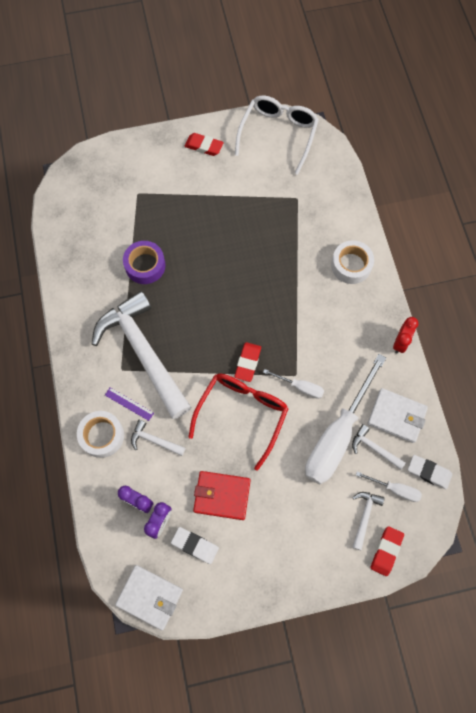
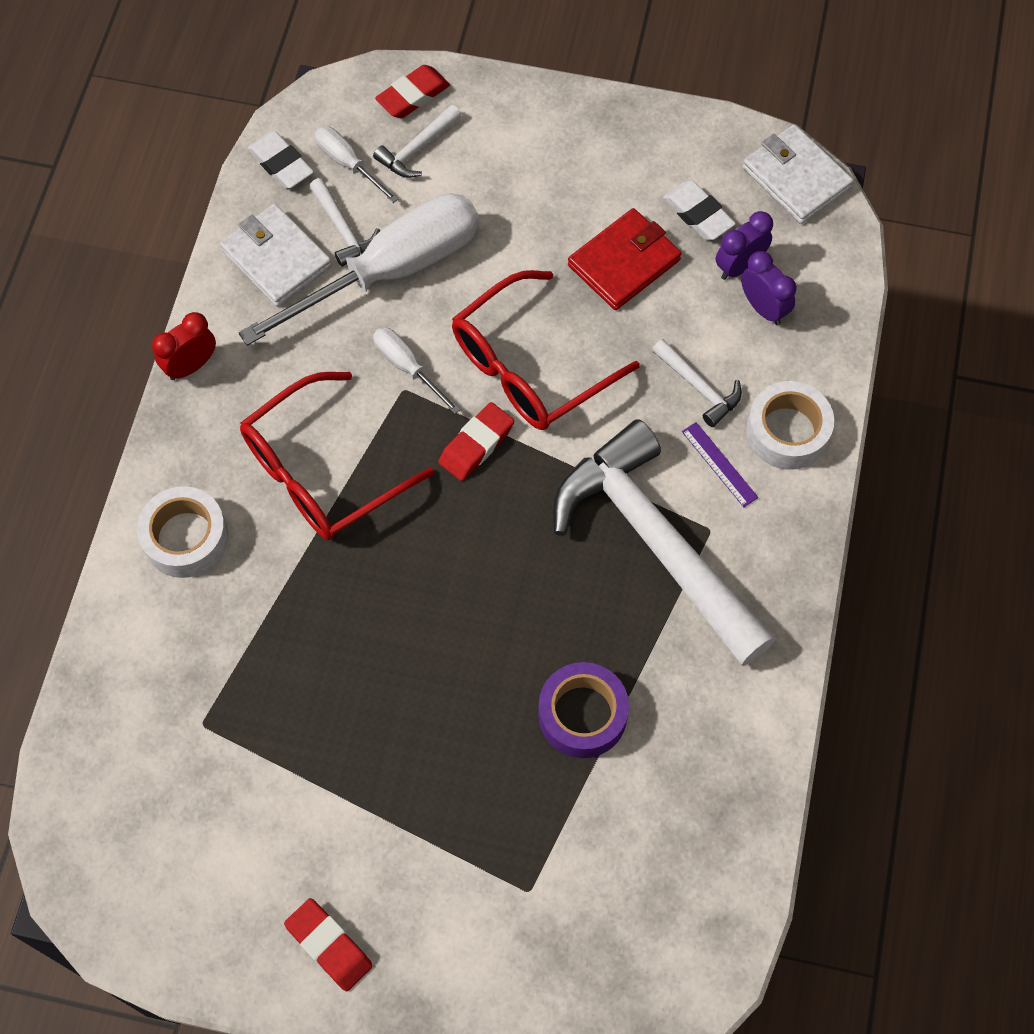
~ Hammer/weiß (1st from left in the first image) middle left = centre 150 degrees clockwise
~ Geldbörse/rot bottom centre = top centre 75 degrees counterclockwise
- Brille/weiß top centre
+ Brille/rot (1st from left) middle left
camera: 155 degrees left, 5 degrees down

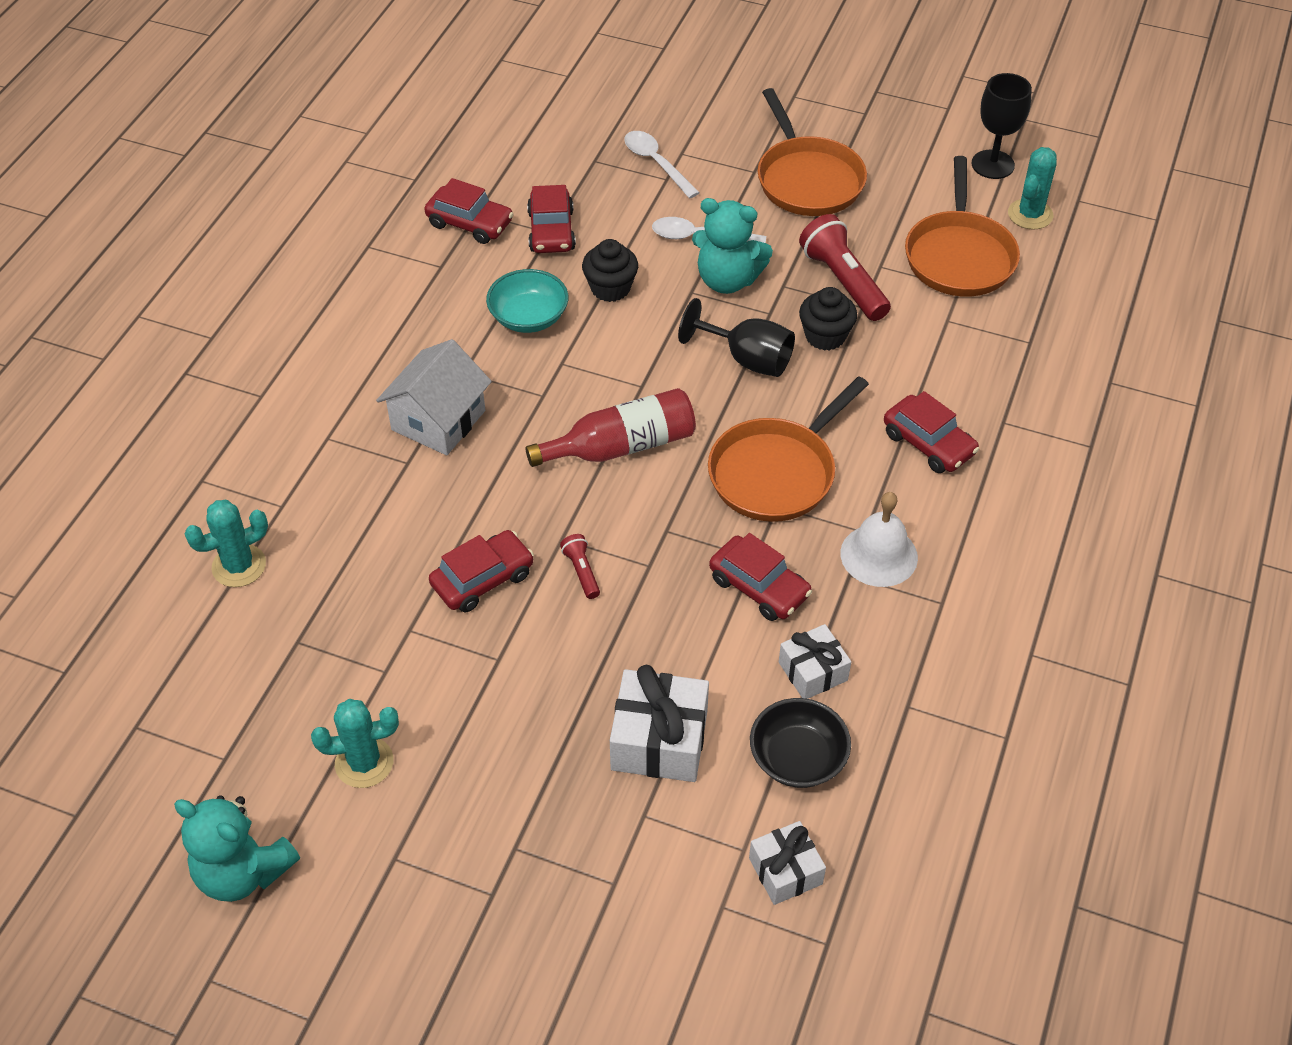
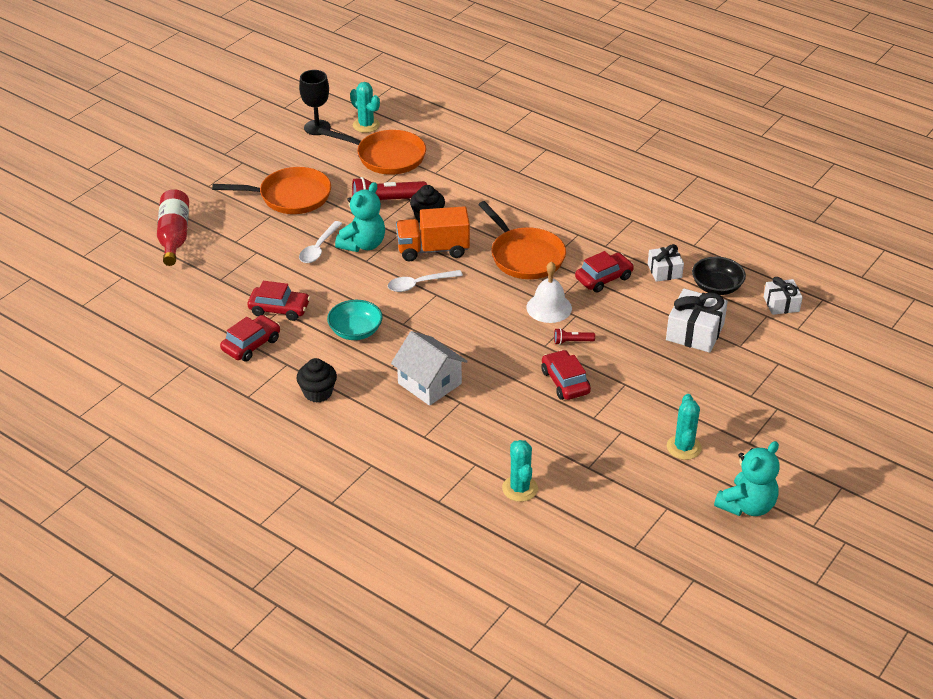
~ Flasche/rot centre to top left
~ Muffin/schwarz (1st from left) top centre to centre
~ Löffel/weiß (1st from left in the first image) top centre to Löffel/weiß (2nd from left) centre
~ Kelch/schwarz (1st from left) top centre to Lastwagen/orange centre
~ Glocke/weiß middle right to centre
- Auto/rot (5th from left) middle right
camera: 75 degrees left, 10 degrees down

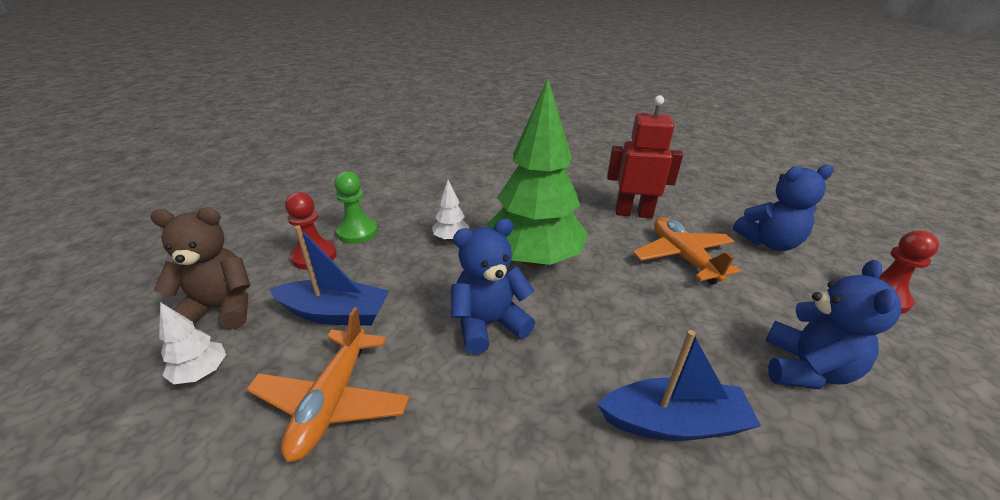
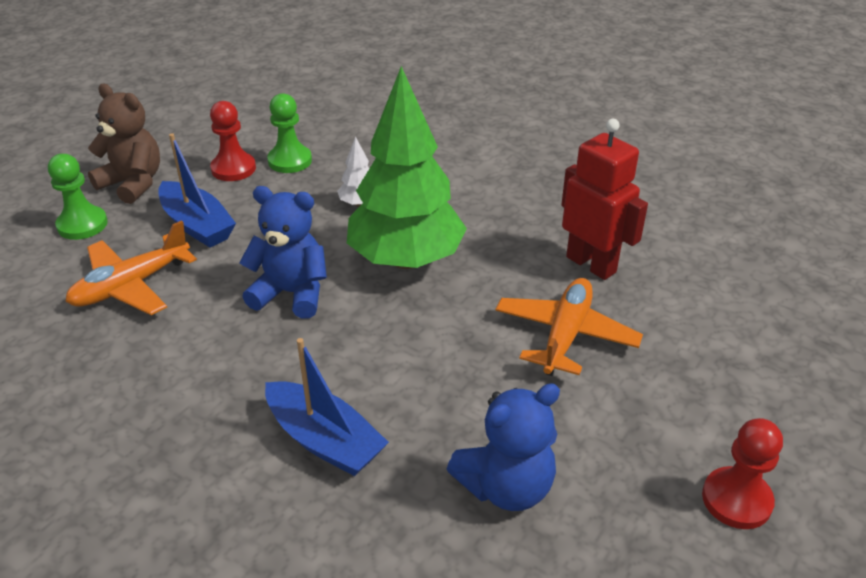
~ Baum/weiß (1st from left) bottom left to Bauer/grün (1st from left) middle left
- Teddybär/blau (2nd from left) middle right
camera: 40 degrees right, 5 degrees up

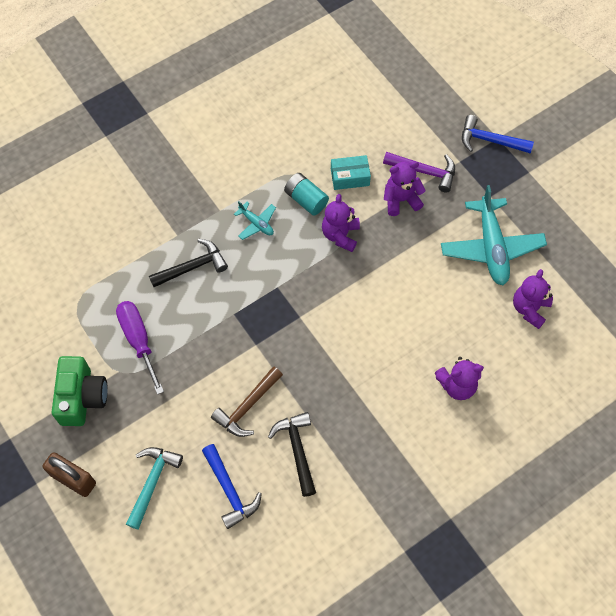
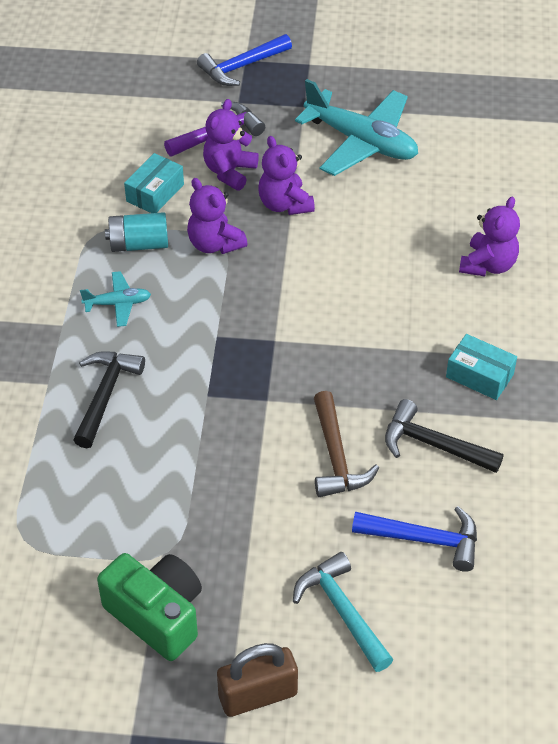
- Schraubenzieher/lila middle left
~ Teddybär/lila (4th from left in the first image) middle right to Teddybär/lila (3rd from left) top centre
+ Schachtel/türkis (2nd from left) middle right
camera: 50 degrees left, 15 degrees down

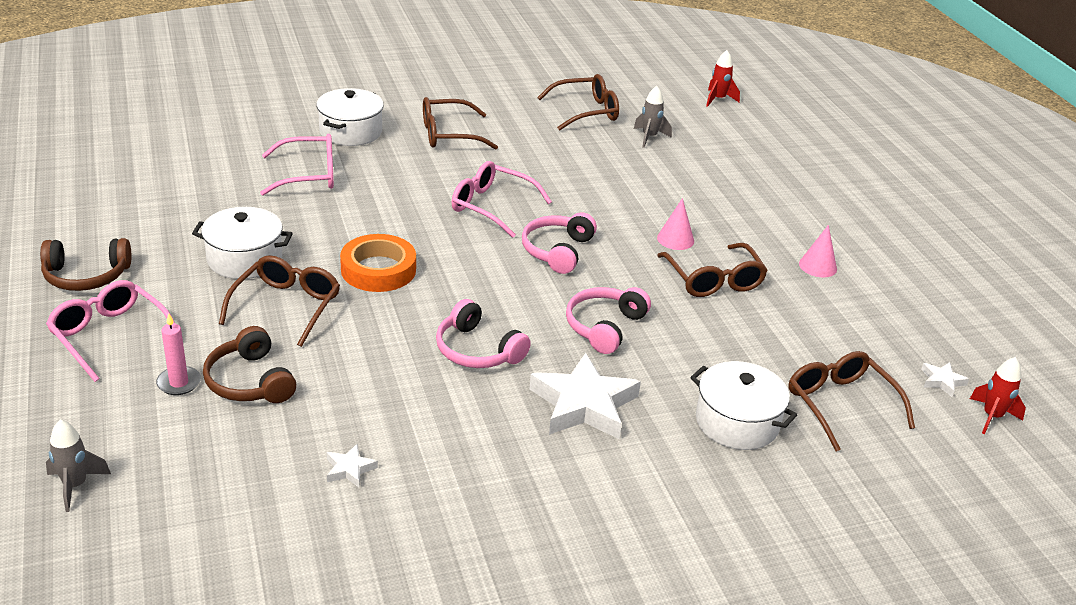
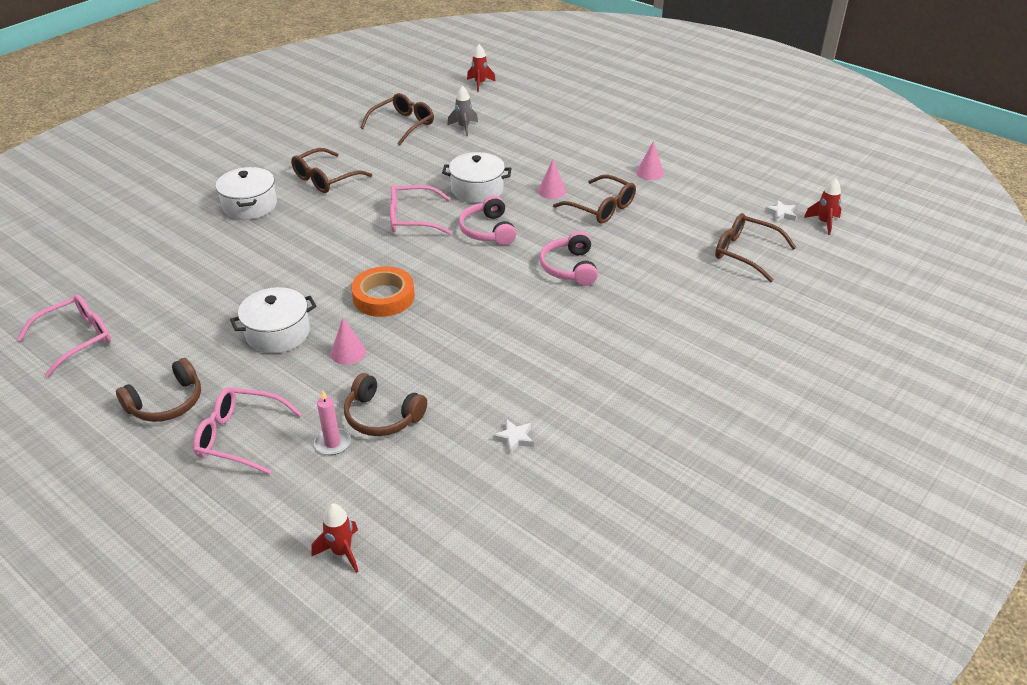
~ Rakete/grau (1st from left) bottom left to Rakete/rot (1st from left) bottom left
~ Brille/braun (1st from left) middle left to Kegel/rosa (1st from left) centre
~ Brille/rosa (2nd from left in the first image) top left to Brille/rosa (1st from left) middle left
- Kopfhörer/rosa (1st from left) centre
- Stern/weiß (2nd from left) centre
~ Kochtopf/weiß (3rd from left) bottom right to top centre
camera: 30 degrees left, 5 degrees up

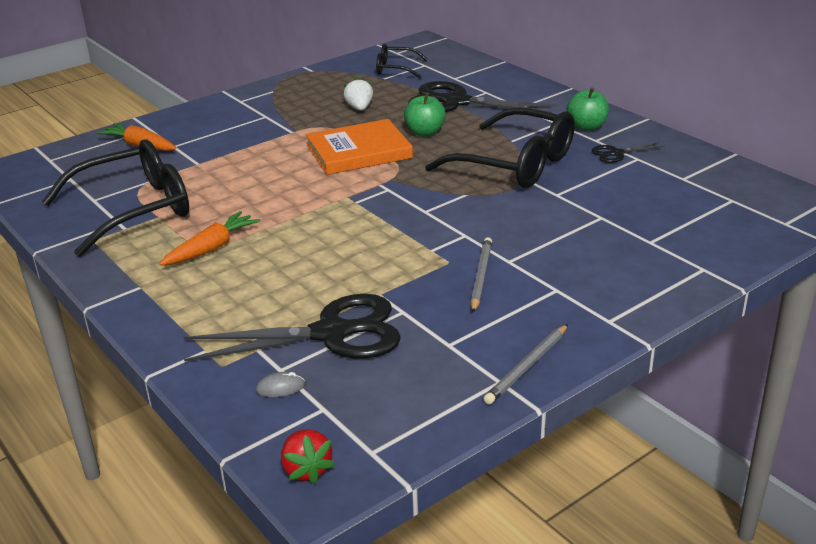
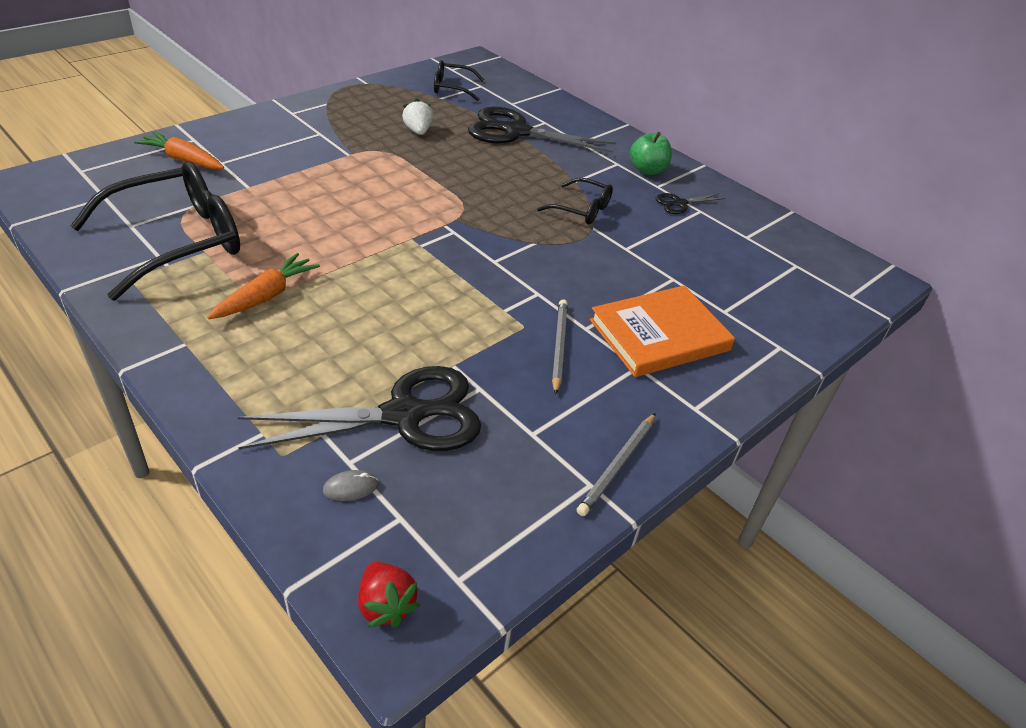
~ Buch/orange top centre to centre
- Apfel/grün (1st from left) top centre
~ Brille/schwarz (3rd from left) top centre = top centre x0.50
camera: 10 degrees left, 10 degrees up

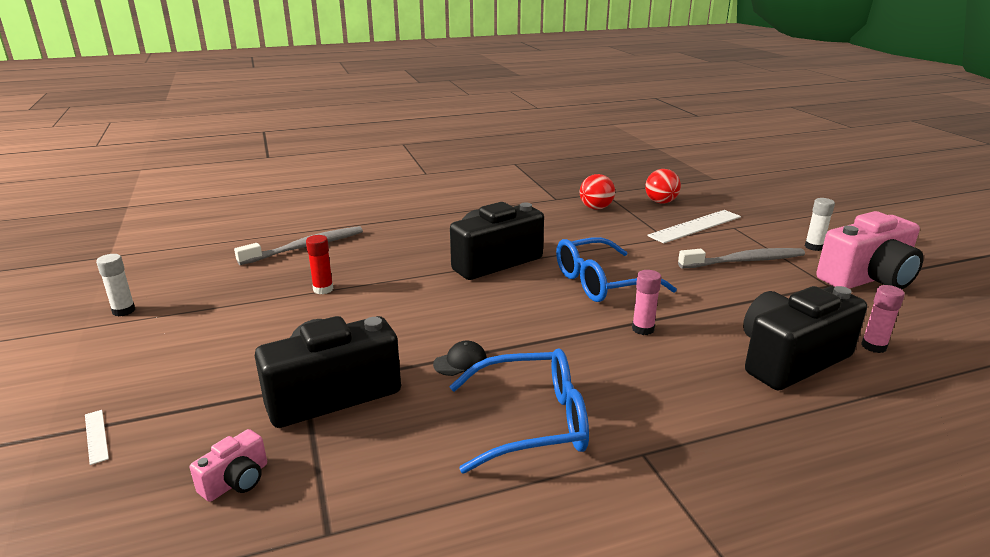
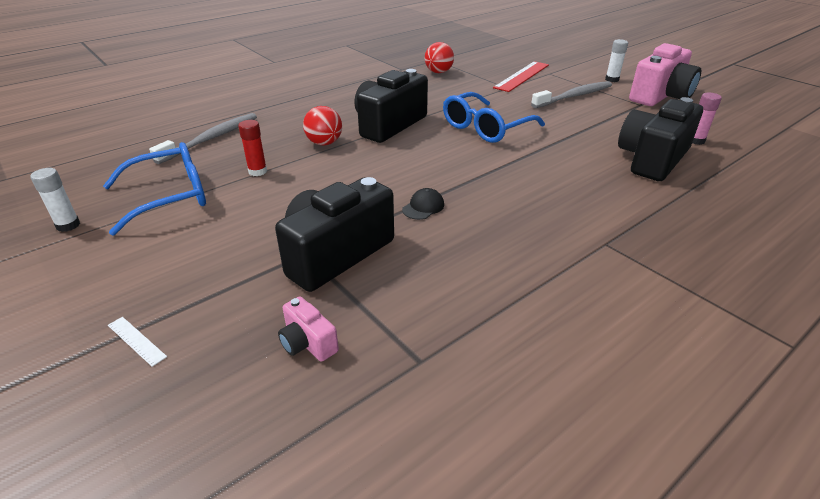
~ Kamera/rosa (1st from left) bottom left = centre 120 degrees clockwise
~ Brille/blau (1st from left) bottom centre to middle left
- Klebestift/rosa (1st from left) centre
~ Ball/rot (2nd from left in the first image) middle right to Ball/rot (1st from left) top centre
~ Lineal/weiß (2nd from left) middle right to Lineal/rot top centre
camera: 20 degrees left, 10 degrees up

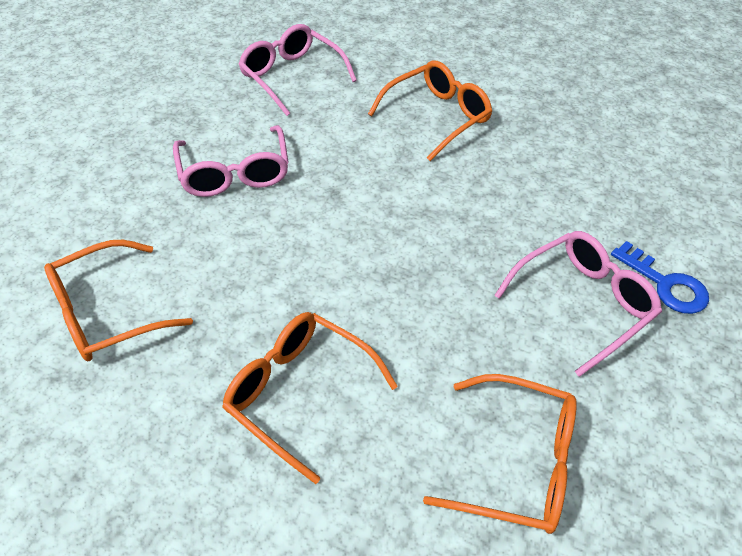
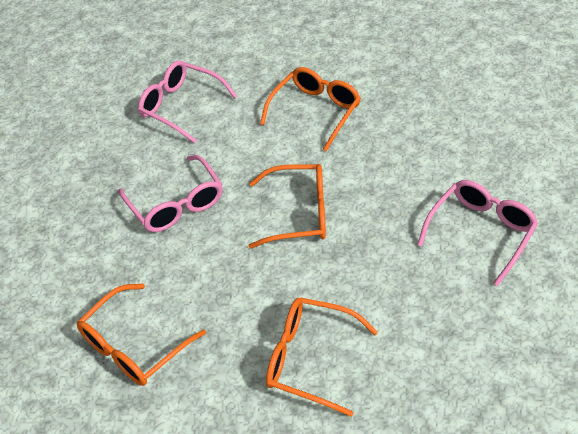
~ Brille/orange (4th from left in the first image) bottom right to Brille/orange (2nd from left) centre
- Schlüssel/blau middle right
camera: 15 degrees left, 0 degrees up

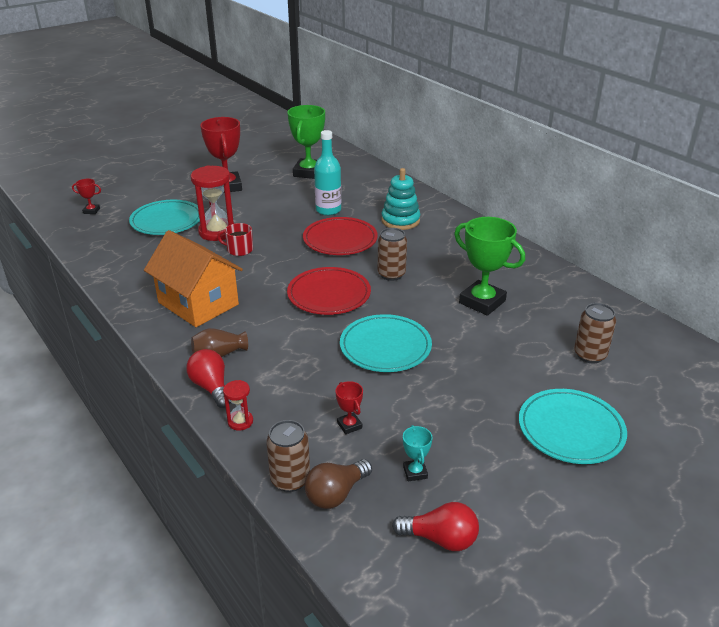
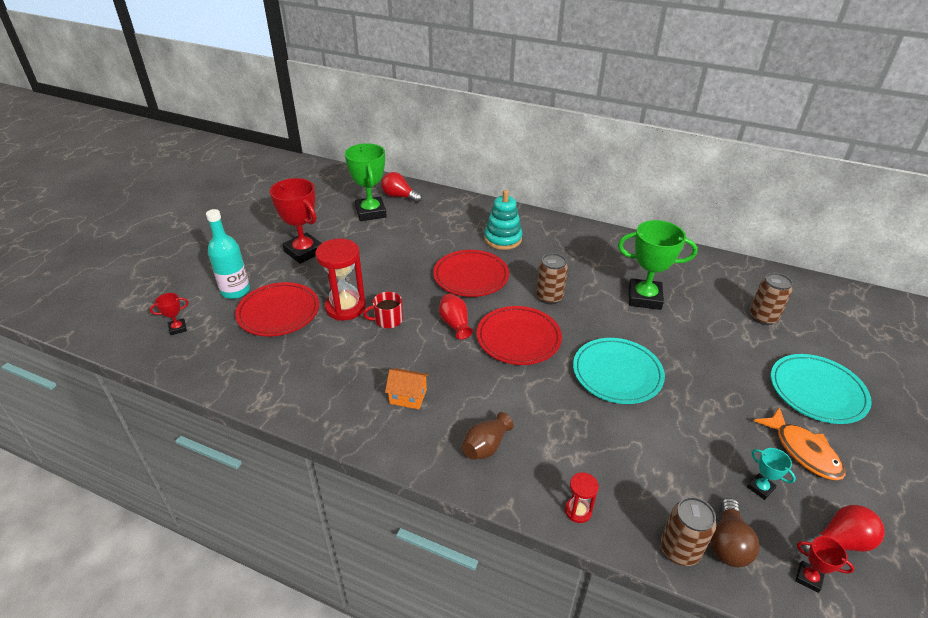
~ Teller/türkis (1st from left) middle left to Teller/rot (1st from left) middle left
~ Haus/orange middle left = centre x0.45
~ Glühbirne/rot (1st from left) middle left to top centre
~ Flasche/türkis top centre to middle left
~ Pokal/rot (3rd from left) centre to bottom right
+ Vase/rot centre
+ Fisch/orange bottom right
camera: 30 degrees left, 5 degrees up

